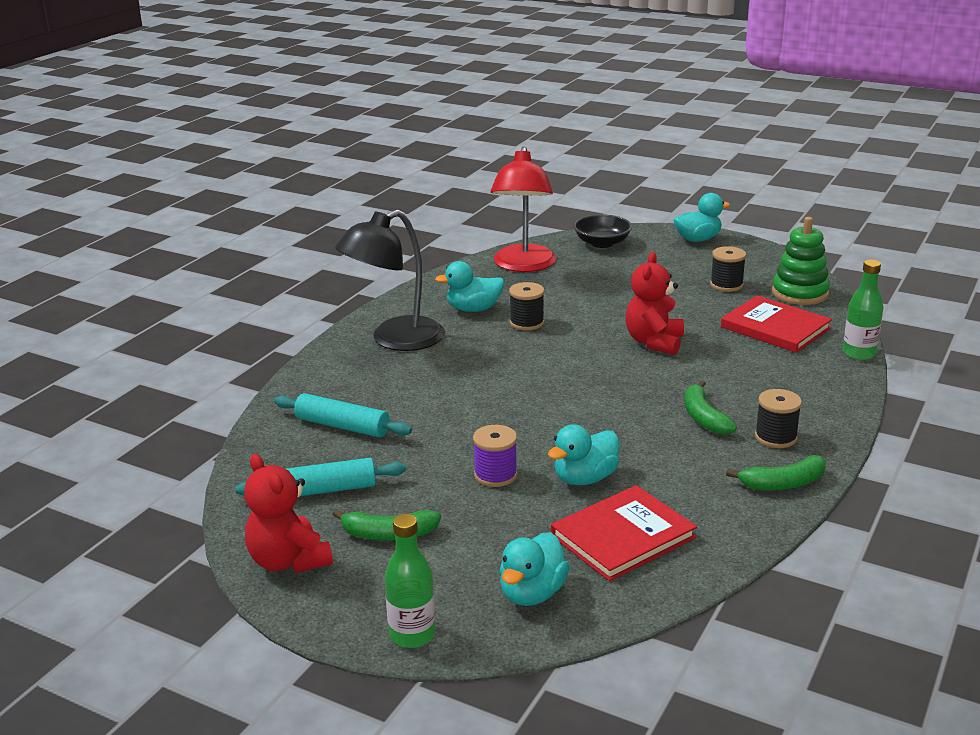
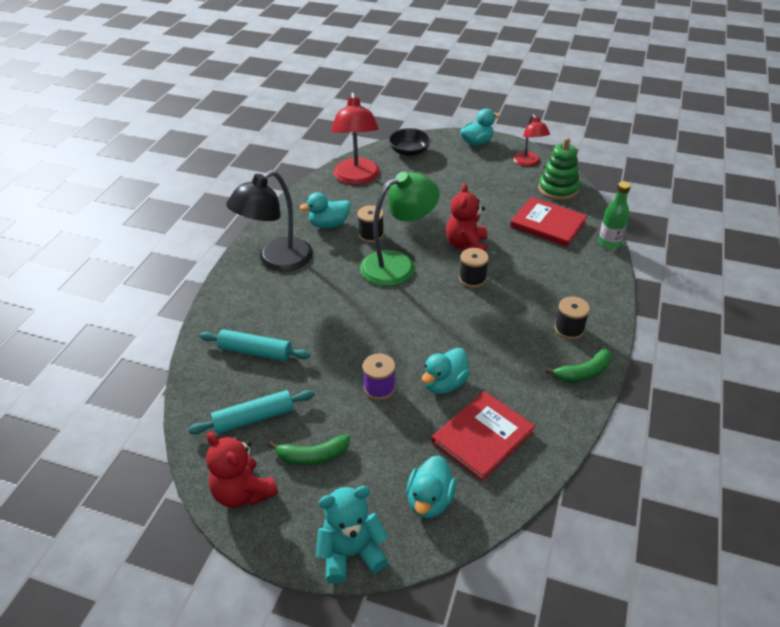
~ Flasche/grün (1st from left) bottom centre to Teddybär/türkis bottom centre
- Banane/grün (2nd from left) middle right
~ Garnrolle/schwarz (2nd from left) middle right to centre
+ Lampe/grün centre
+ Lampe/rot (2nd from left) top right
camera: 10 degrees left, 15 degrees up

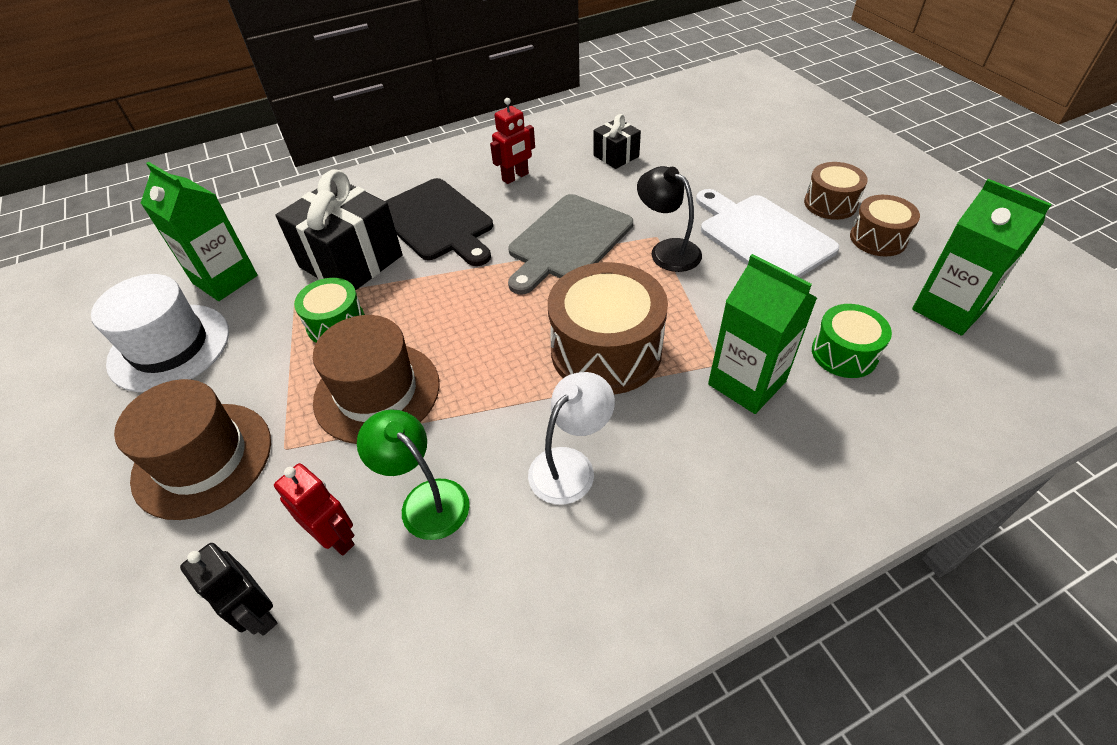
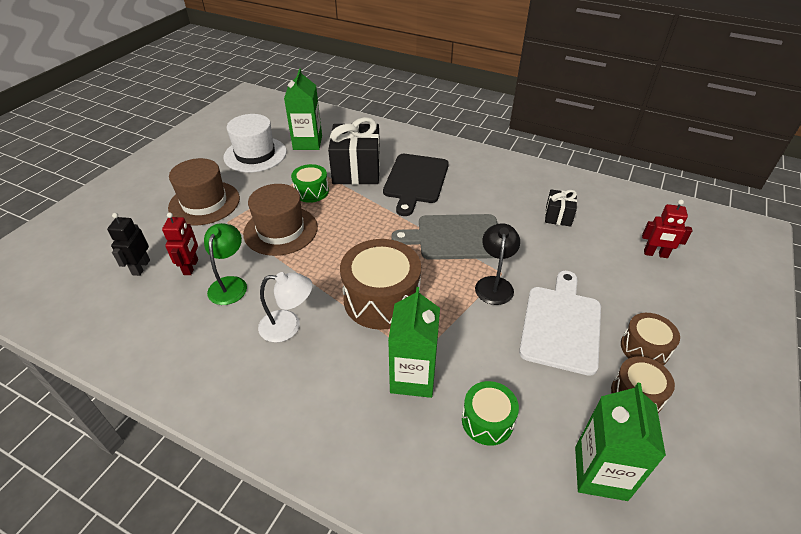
~ Roboter/rot (2nd from left) top centre to middle right
camera: 50 degrees right, 5 degrees down

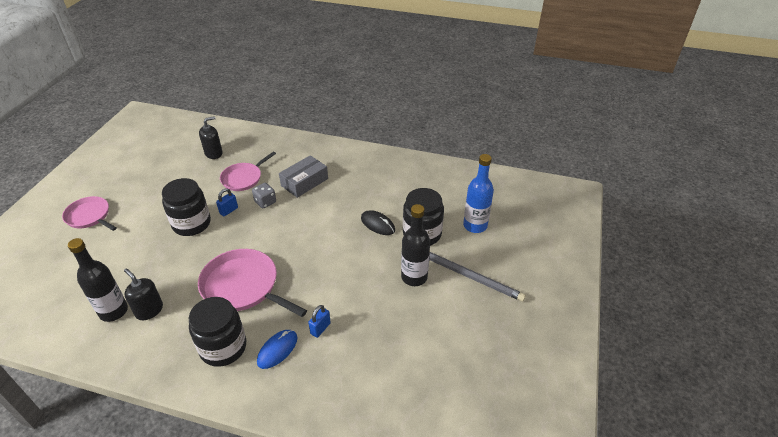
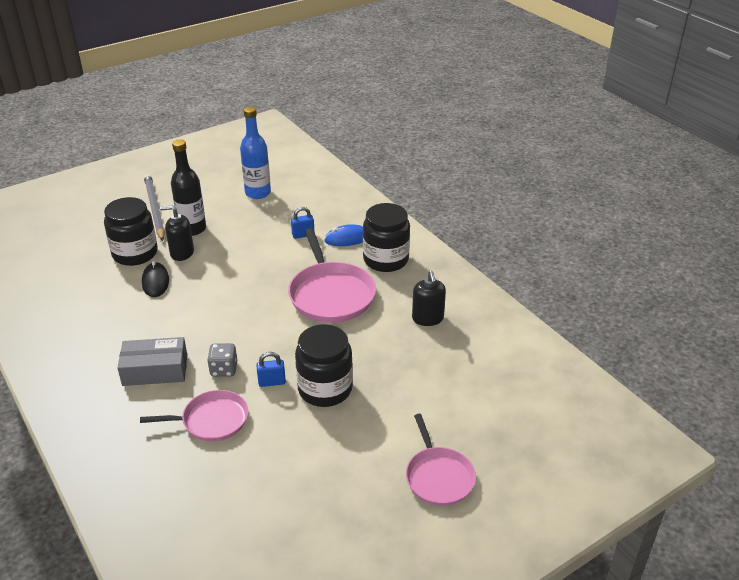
- Flasche/schwarz (1st from left) middle left
~ Seifenspender/schwarz (2nd from left in the first image) top left to Seifenspender/schwarz (1st from left) middle left
~ Flasche/blau centre to top centre
camera: 140 degrees left, 5 degrees down

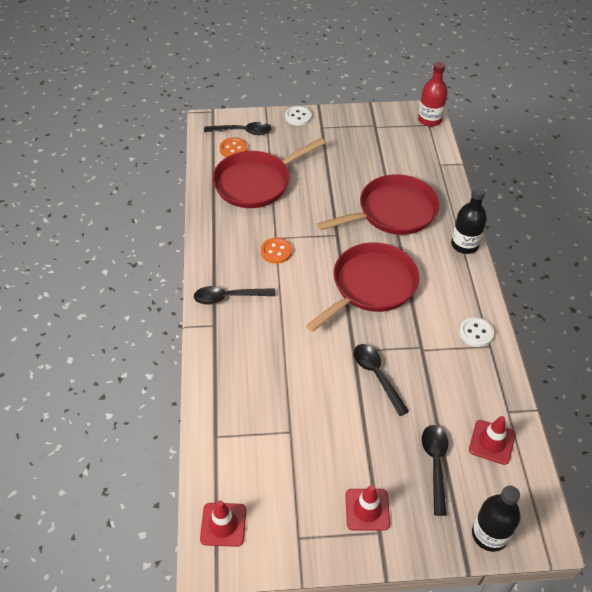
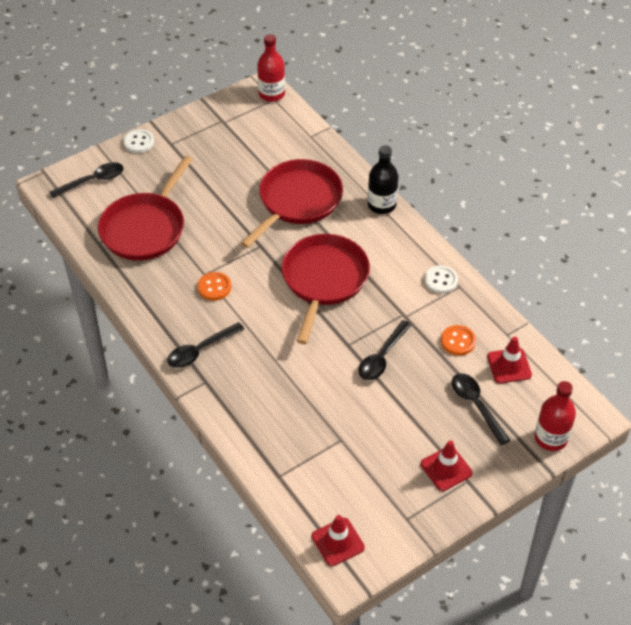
~ Knopf/orange (1st from left in the first image) top centre to Knopf/orange (2nd from left) middle right
~ Löffel/schwarz (3rd from left) centre = centre 90 degrees counterclockwise
~ Flasche/schwarz (2nd from left) bottom right to Flasche/rot (2nd from left) middle right
camera: 30 degrees left, 0 degrees up

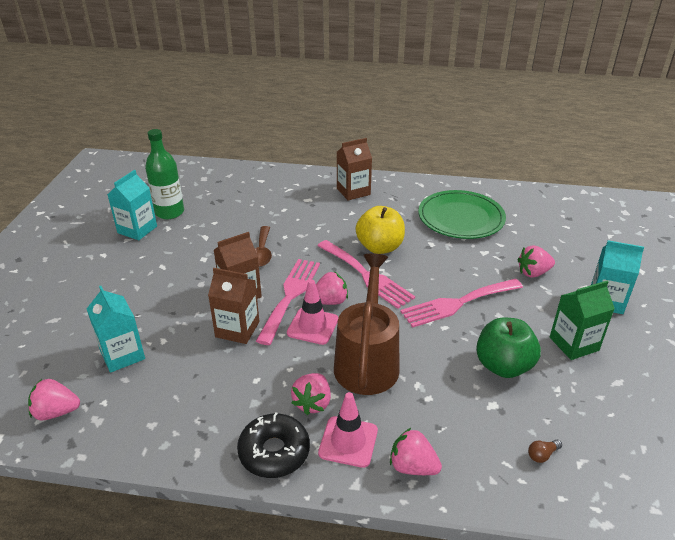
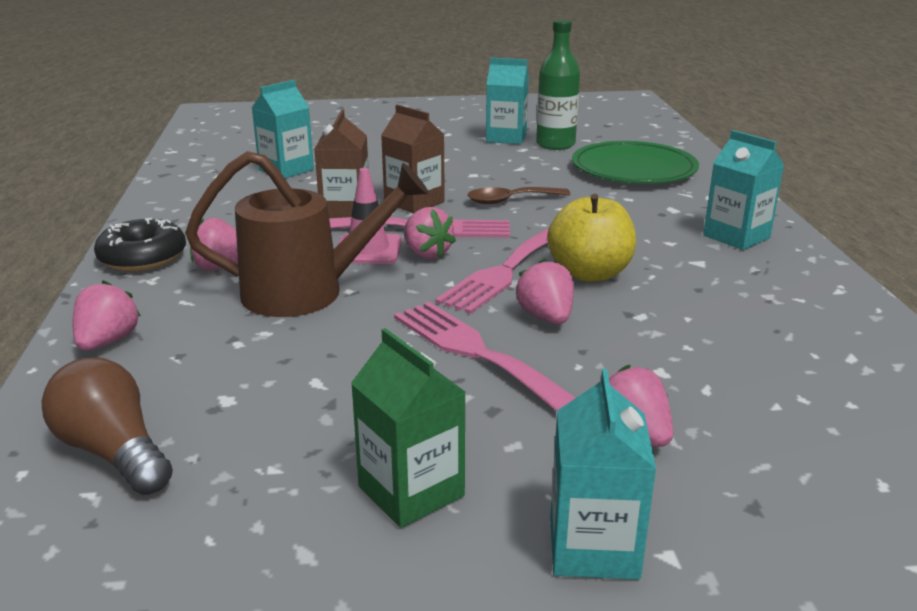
~ Erdbeere/rosa (1st from left in the first image) bottom left to Erdbeere/rosa (4th from left) centre
- Leitkegel/rosa (2nd from left) bottom centre
~ Getränkekarton/braun (3rd from left) top centre to Getränkekarton/türkis (4th from left) top right
~ Teller/grün middle right to top right
- Apfel/grün middle right
~ Glühbirne/braun bottom right = bottom left x2.44
camera: 75 degrees right, 10 degrees down

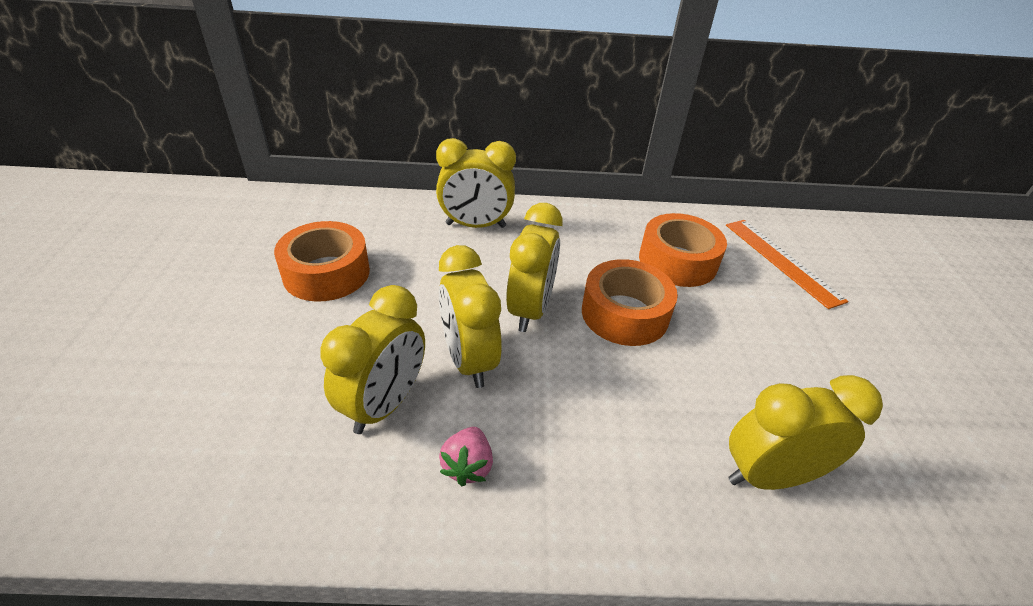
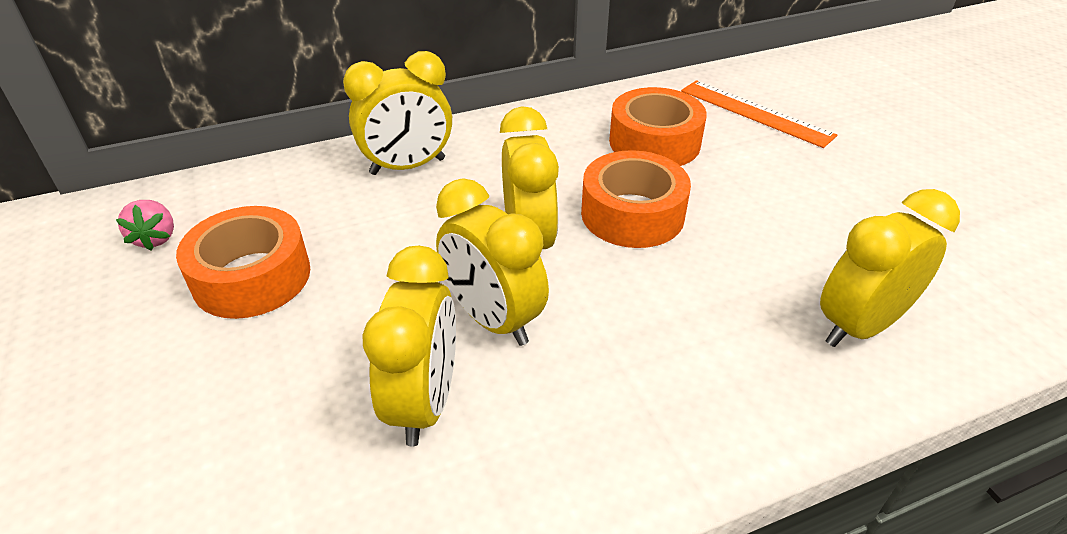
~ Erdbeere/rosa bottom centre to middle left
camera: 20 degrees left, 0 degrees up

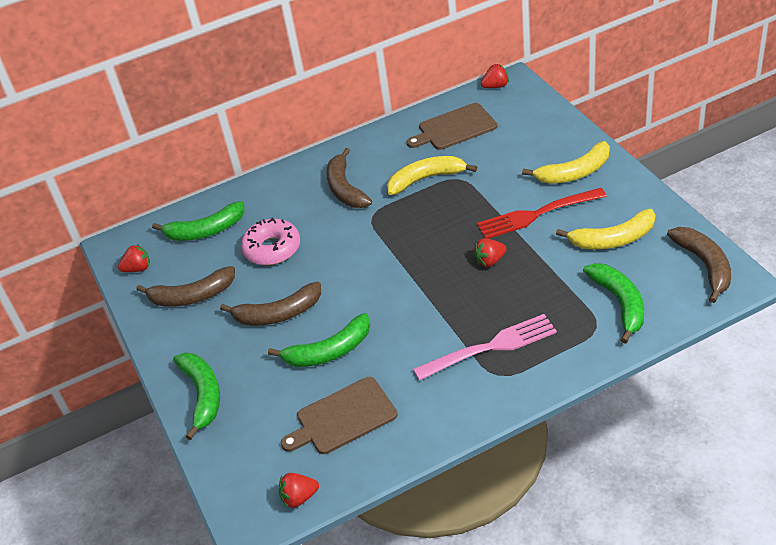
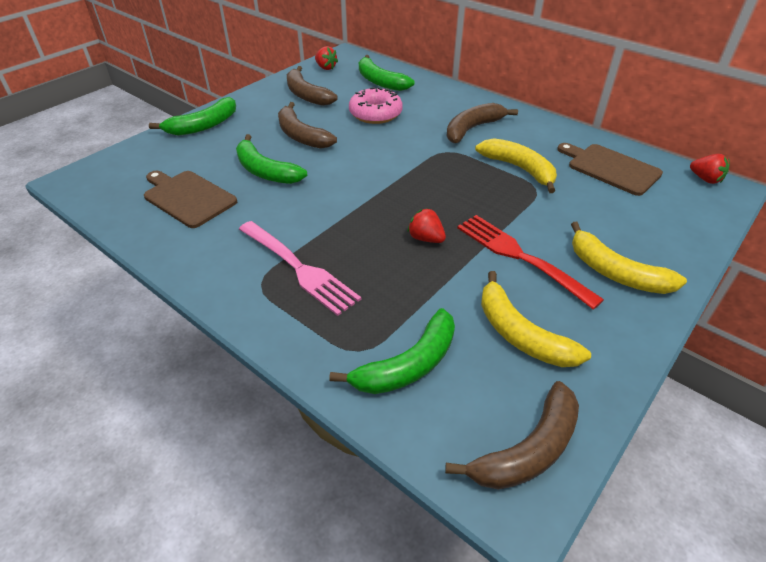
- Erdbeere/rot (2nd from left) bottom centre
camera: 60 degrees right, 0 degrees up

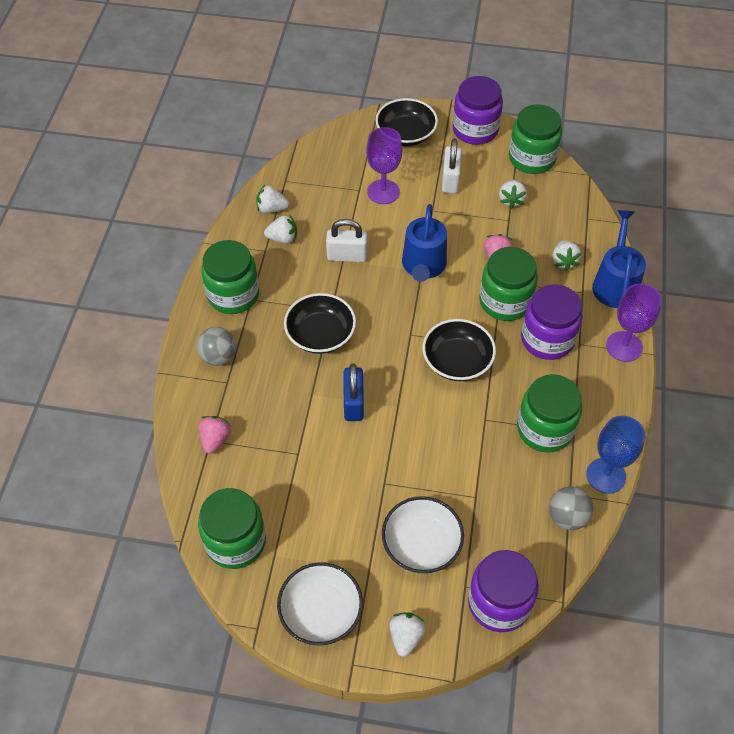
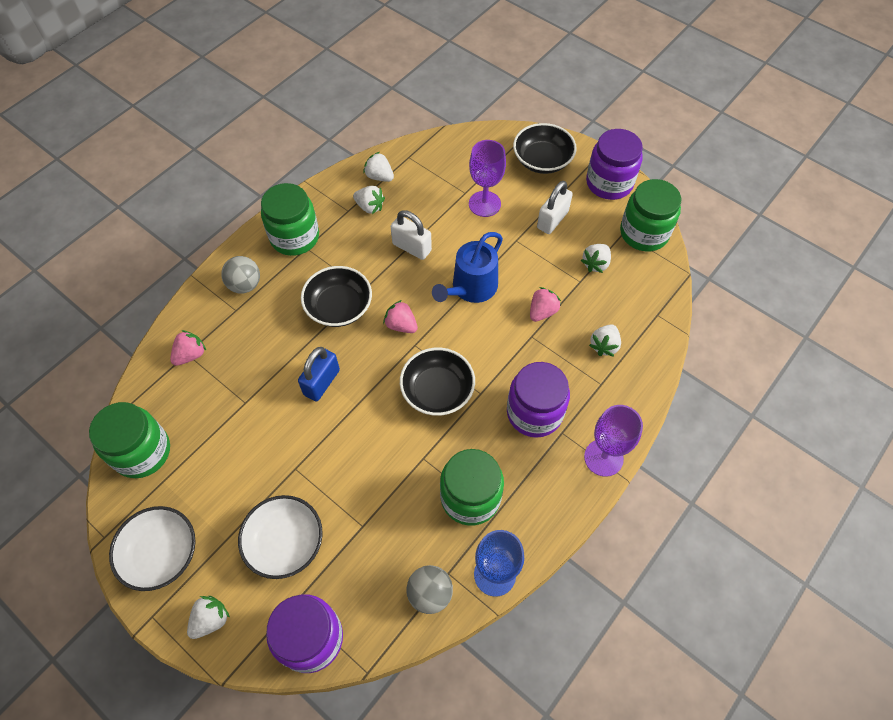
- Einmachglas/grün (3rd from left) middle right
- Gießkanne/blau (2nd from left) middle right
+ Erdbeere/rosa (2nd from left) centre
camera: 30 degrees right, 5 degrees up

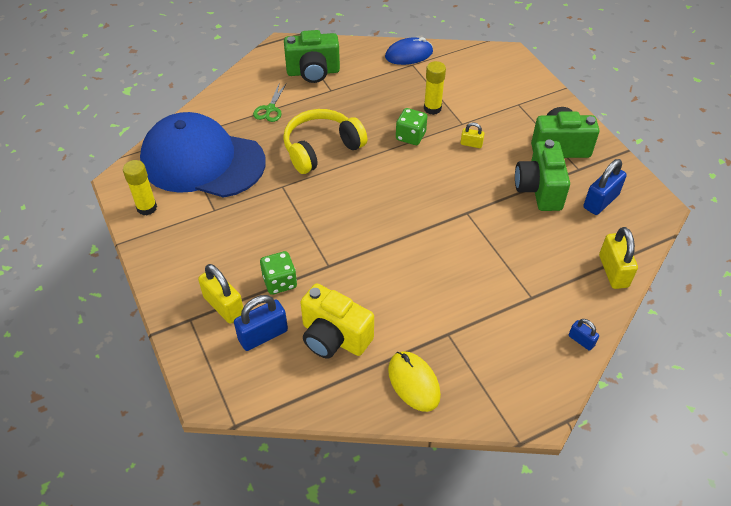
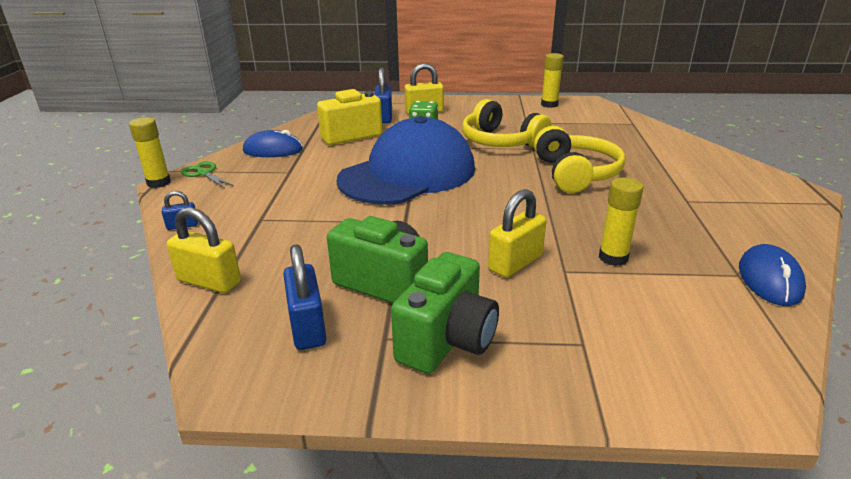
~ Kappe/blau top left to centre
~ Schere/grün top centre to middle left
- Kamera/grün (1st from left) top centre
~ Computermaus/gelb bottom centre to Computermaus/blau (1st from left) top left
- Spielwürfel/grün (2nd from left) top centre
~ Vorhängeschloss/gelb (2nd from left in the first image) top centre = centre x1.84
+ Klebestift/gelb (1st from left) top left
+ Kopfhörer/gelb (1st from left) top centre
camera: 120 degrees right, 20 degrees down

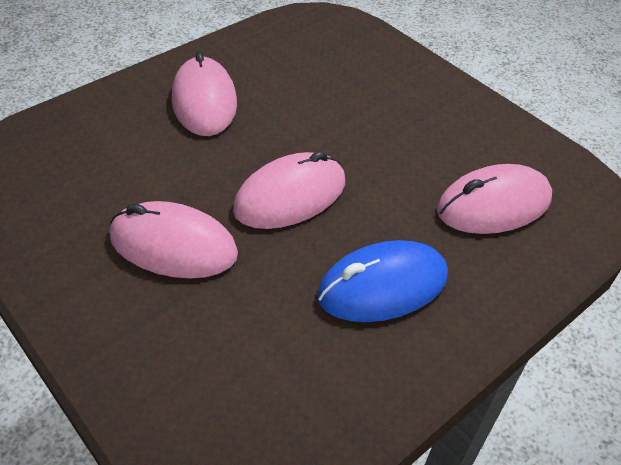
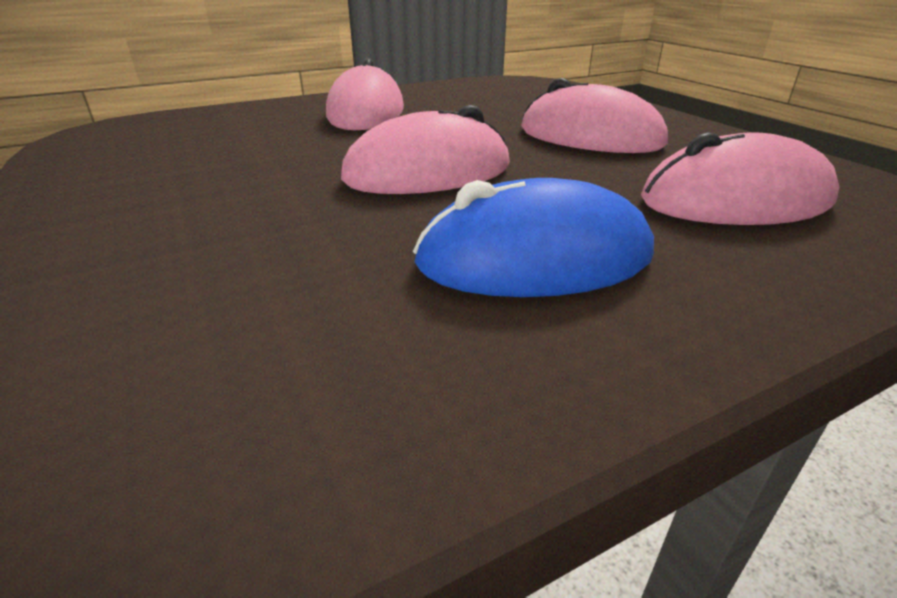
~ Computermaus/rosa (1st from left in the first image) middle left to Computermaus/rosa (3rd from left) top centre
camera: 15 degrees right, 15 degrees down

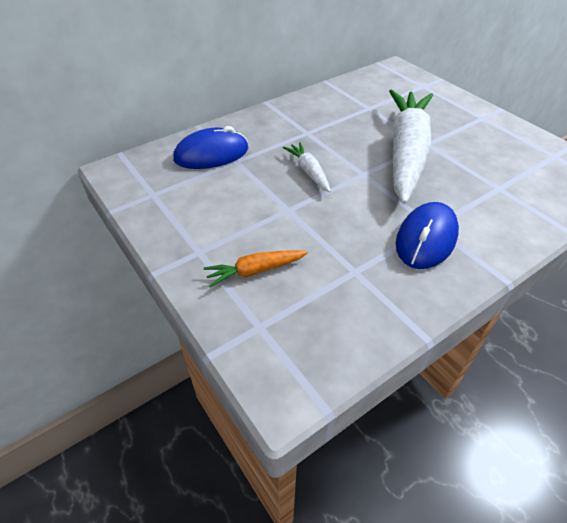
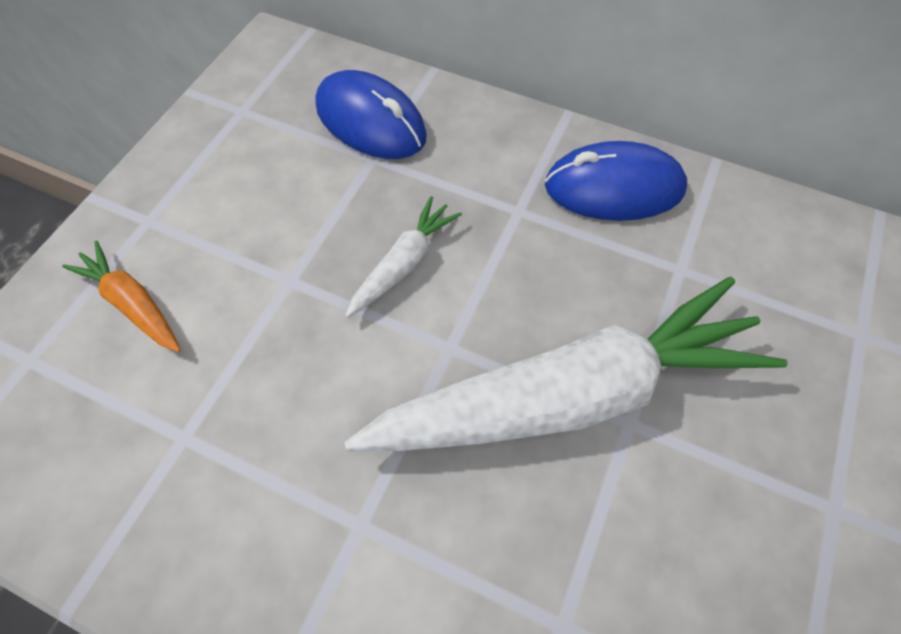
~ Computermaus/blau (2nd from left) middle right to top right
camera: 60 degrees right, 15 degrees up

